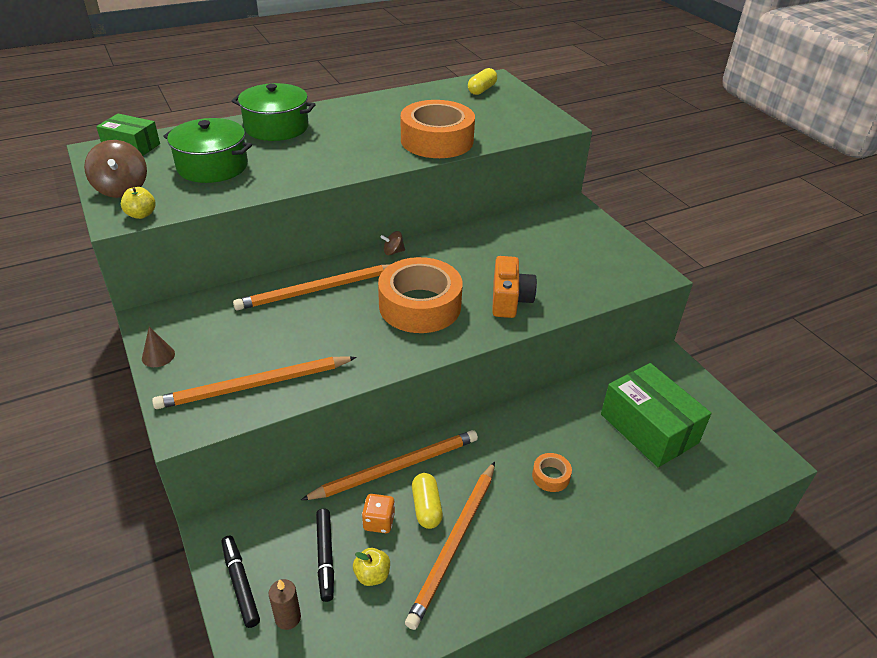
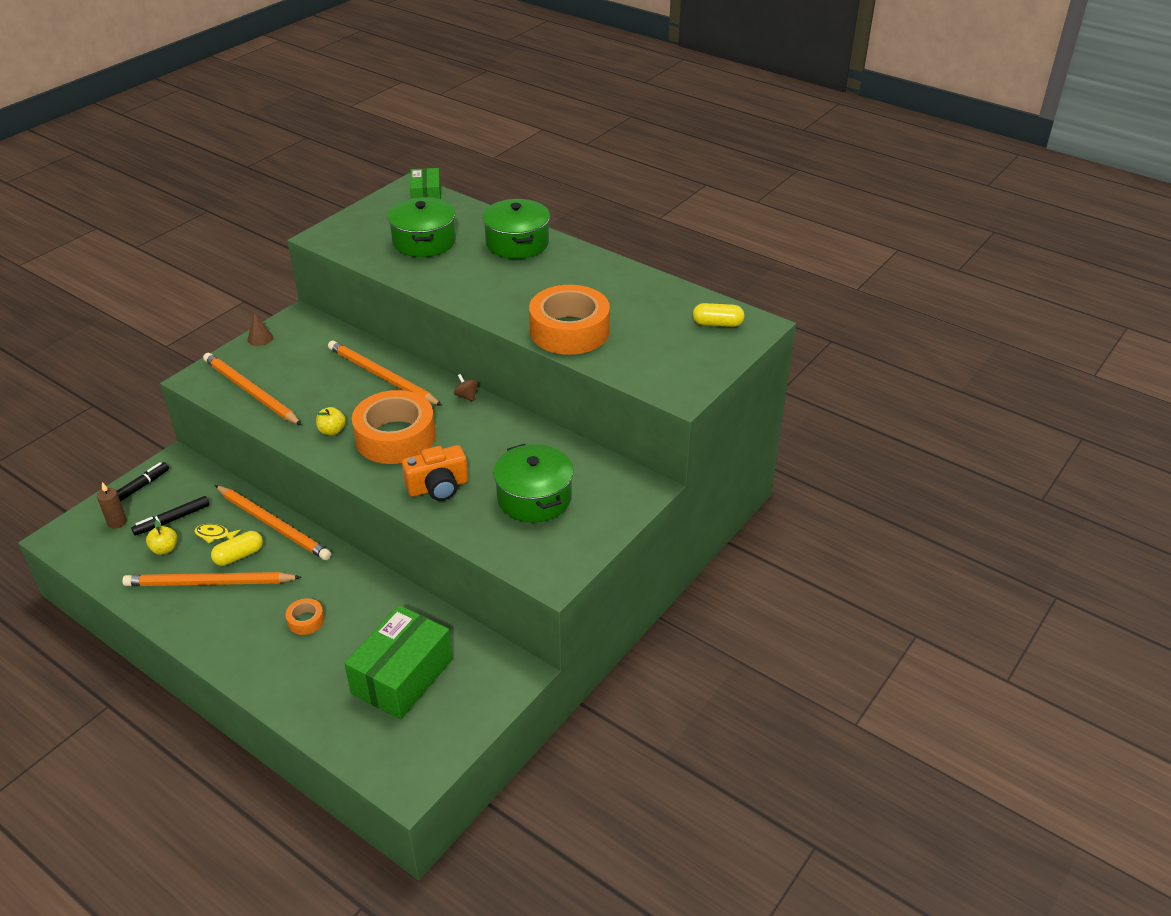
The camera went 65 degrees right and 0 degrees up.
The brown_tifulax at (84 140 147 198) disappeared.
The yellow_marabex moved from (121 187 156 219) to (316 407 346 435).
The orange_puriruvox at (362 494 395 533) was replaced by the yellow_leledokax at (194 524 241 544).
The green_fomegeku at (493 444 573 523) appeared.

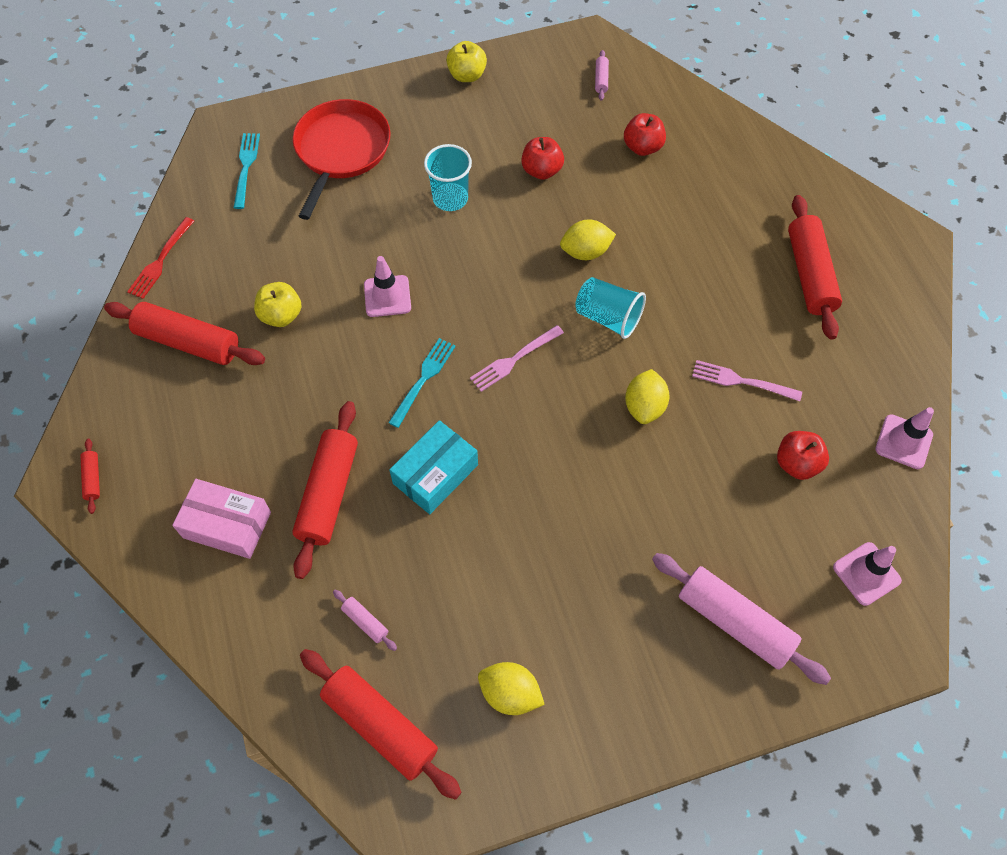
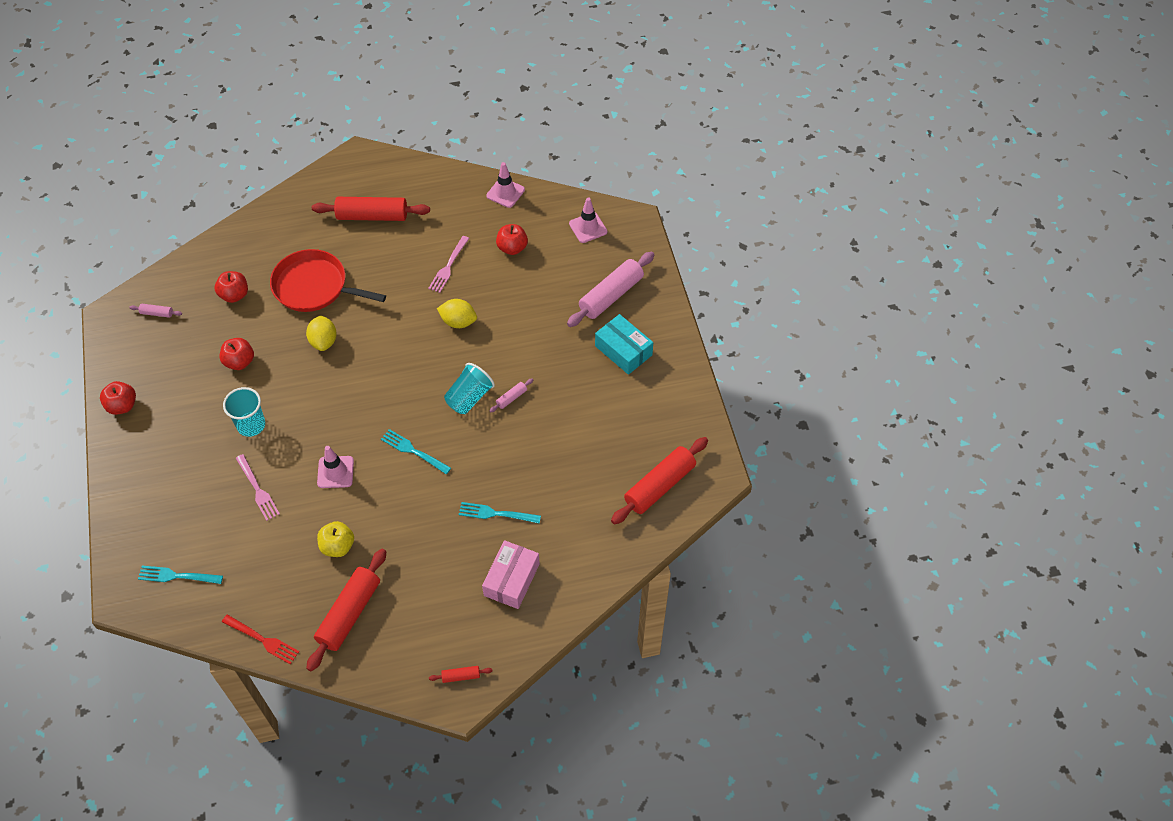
The camera went 85 degrees left and 5 degrees down.
The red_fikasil at (292 401 358 579) was replaced by the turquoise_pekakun at (459 502 541 524).
The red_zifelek moved from (293 99 391 220) to (270 249 386 312).
The pink_fikasil moved from (333 590 397 651) to (489 378 533 412).
The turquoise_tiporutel moved from (389 420 478 514) to (595 314 653 375).
The yellow_marabex at (446 41 487 82) became the red_marabex at (100 381 136 415).
The pink_pekakun moved from (470 325 564 392) to (236 454 280 521).
The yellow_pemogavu at (478 662 545 715) disappeared.
The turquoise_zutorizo moved from (575 277 646 339) to (444 363 495 414).

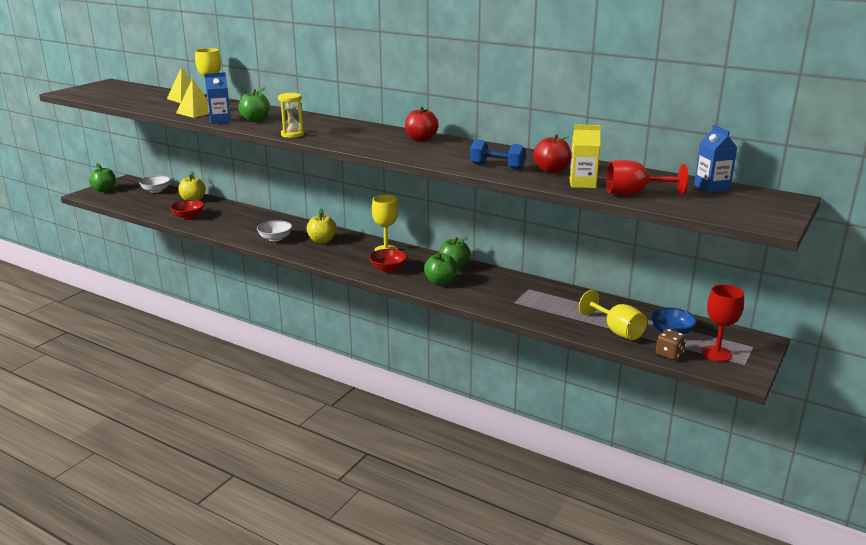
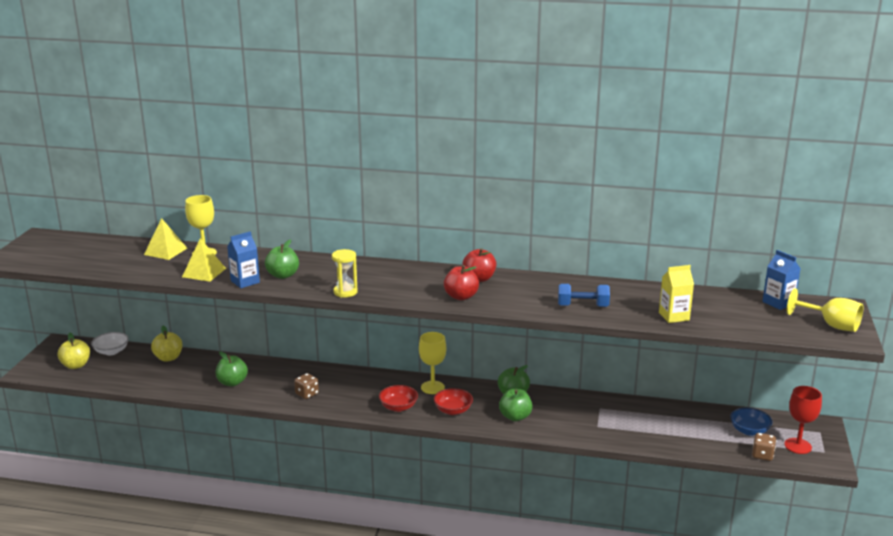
The camera went 20 degrees left and 0 degrees up.
The green_marabex moved from (89 163 116 192) to (216 351 248 386).
The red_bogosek moved from (170 200 204 219) to (379 385 418 412).
The white_bogosek at (257 220 292 242) was replaced by the brown_puriruvox at (294 373 319 399).
The yellow_marabex moved from (306 209 337 244) to (58 333 90 369).
The red_marabex moved from (533 134 571 173) to (444 265 479 300).
The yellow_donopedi moved from (579 290 647 340) to (787 288 863 332).
The red_donopedi at (606 160 688 195) disappeared.

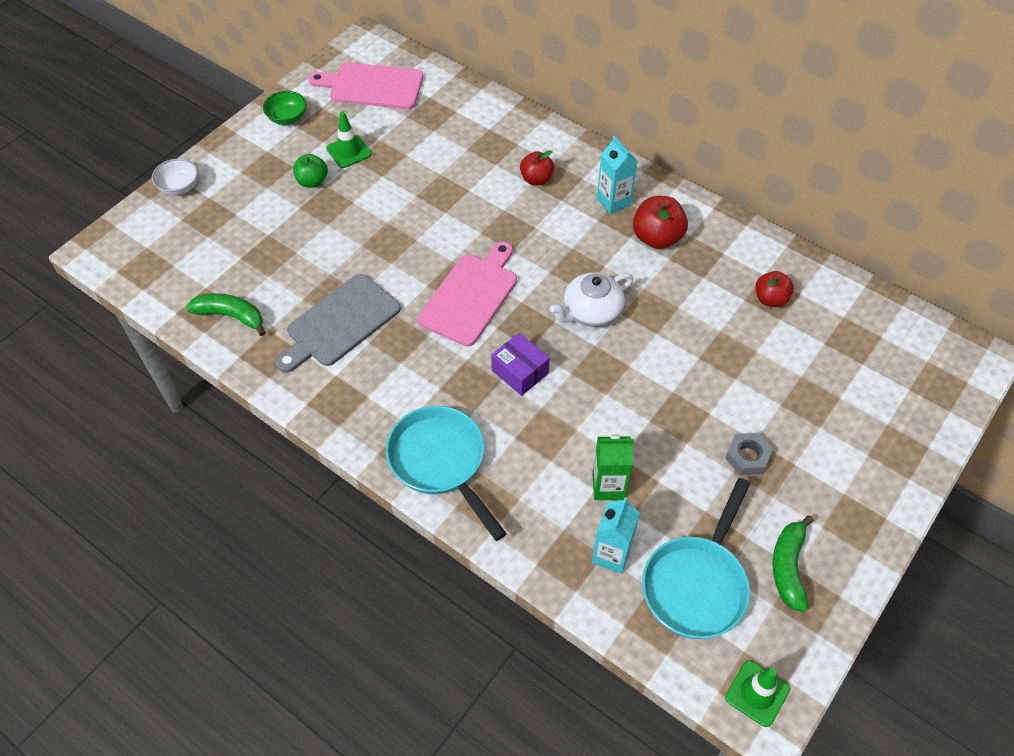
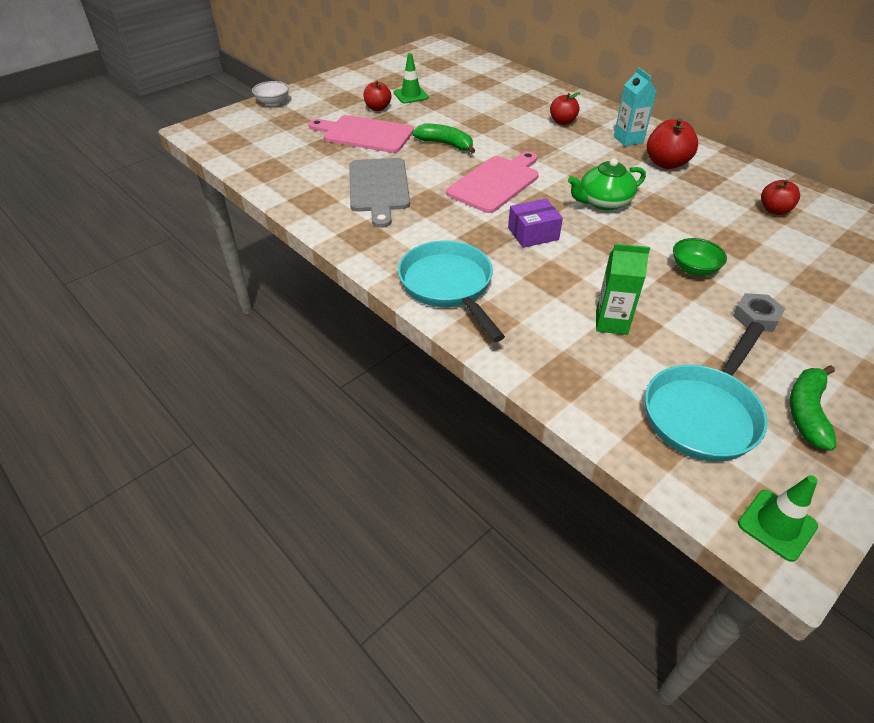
The camera went 10 degrees right and 10 degrees down.
The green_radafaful moved from (186 293 266 336) to (412 124 475 154).
The green_bogosek moved from (263 91 306 125) to (673 238 727 276).
The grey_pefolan at (276 274 401 373) turned 60 degrees counterclockwise.
The green_marabex at (293 154 328 188) became the red_marabex at (363 81 392 111).
The pink_pefolan moved from (308 62 423 109) to (308 115 414 153).
The purple_tiporutel at (491 333 550 396) turned 75 degrees counterclockwise.
The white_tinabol at (550 272 633 327) became the green_tinabol at (568 158 646 210).
The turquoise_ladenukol at (592 497 640 574) disappeared.

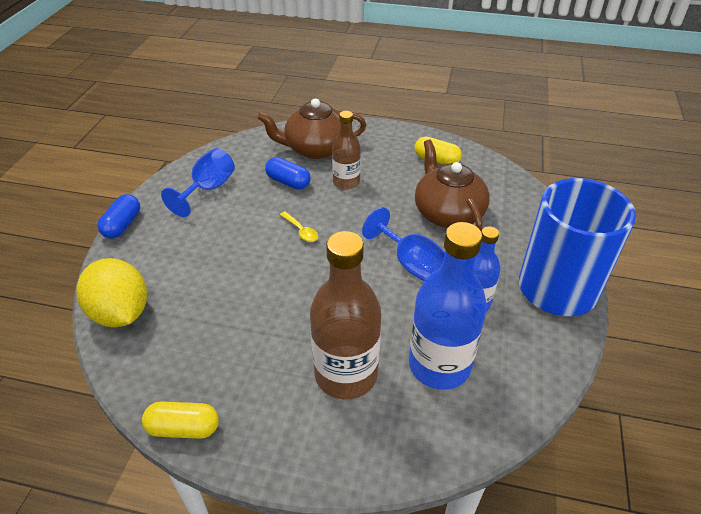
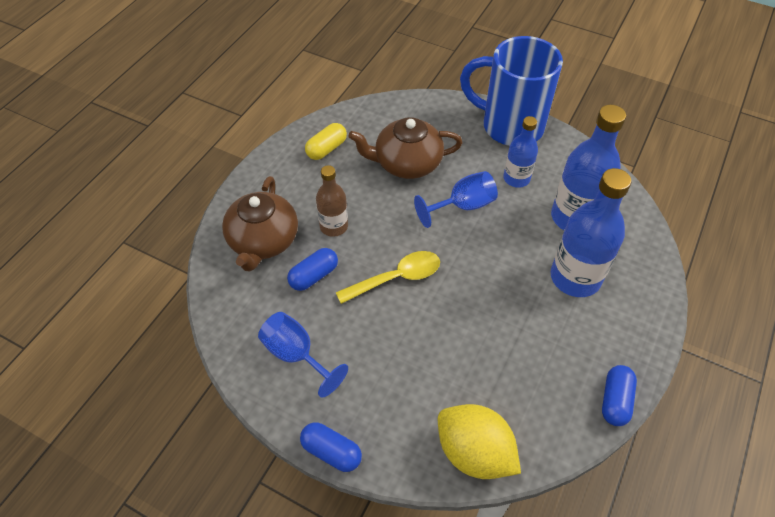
The camera went 75 degrees left and 10 degrees up.
The yellow_pemogavu at (76 258 147 327) turned 60 degrees clockwise.
The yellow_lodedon at (142 401 219 439) became the blue_lodedon at (602 365 637 426).
The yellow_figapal at (280 211 318 242) changed to 1.87 times the size.
The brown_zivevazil at (310 231 381 399) became the blue_zivevazil at (551 168 632 297).

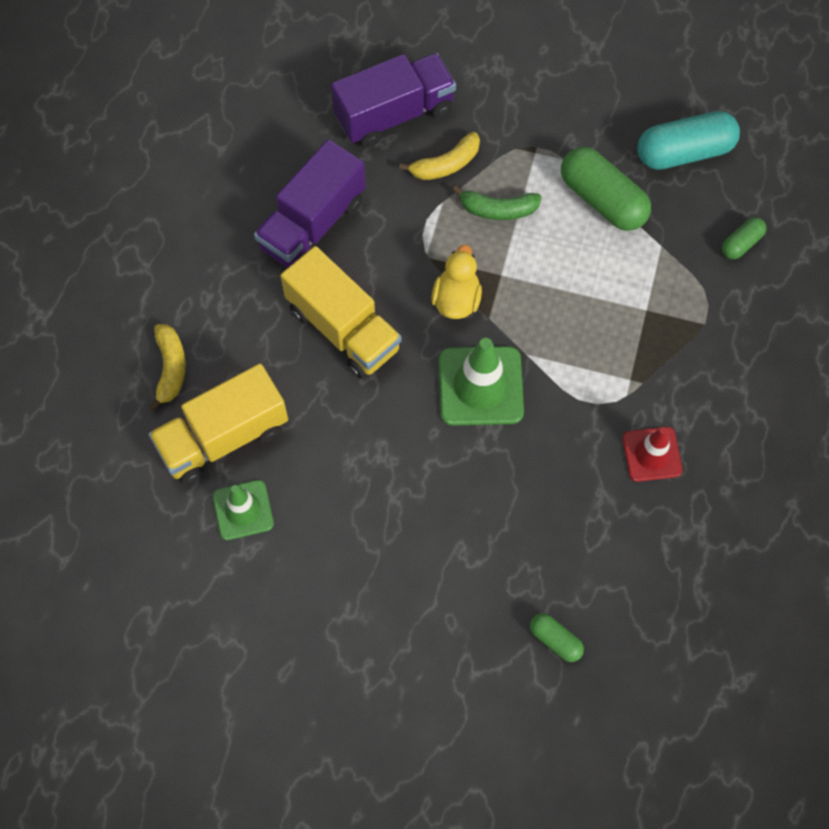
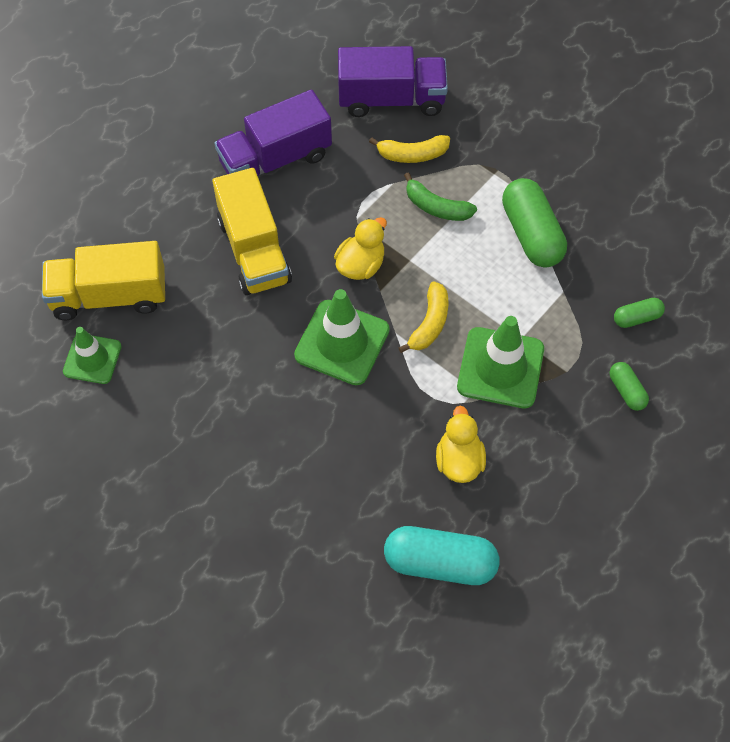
The camera went 25 degrees right and 5 degrees down.
The yellow_radafaful moved from (149 324 186 411) to (399 281 448 353).
The green_lodedon moved from (530 613 584 662) to (610 362 649 411).
The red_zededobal at (622 427 682 482) was replaced by the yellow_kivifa at (436 406 486 483).
The turquoise_lodedon moved from (637 111 740 170) to (384 526 499 585).
The green_zededobal at (457 316 544 408) appeared.

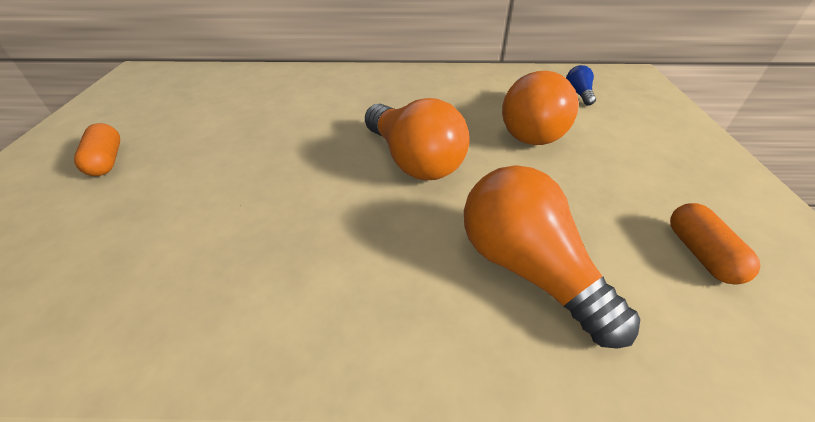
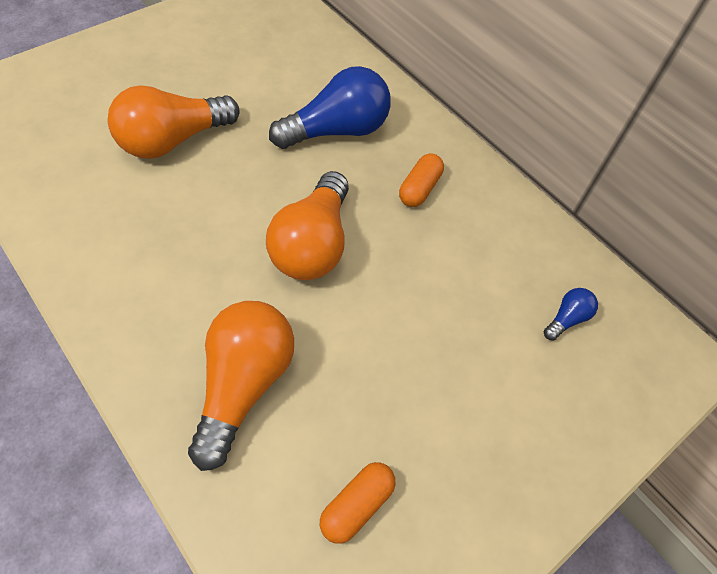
The camera went 45 degrees right and 15 degrees up.
The orange_lodedon moved from (74 123 120 176) to (399 153 444 207).
The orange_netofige moved from (502 71 579 145) to (108 85 240 159).
The blue_netofige at (269 66 391 149) appeared.

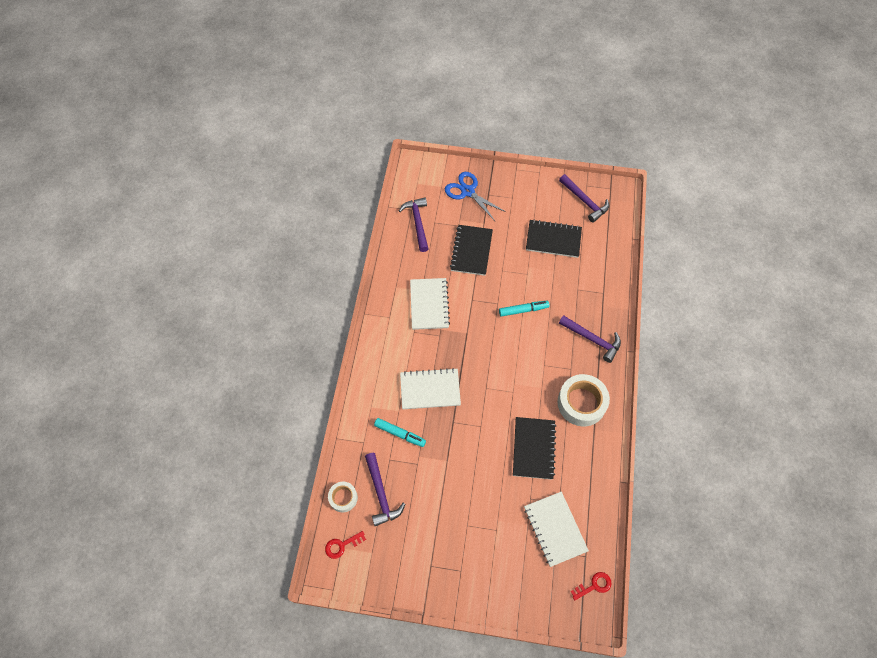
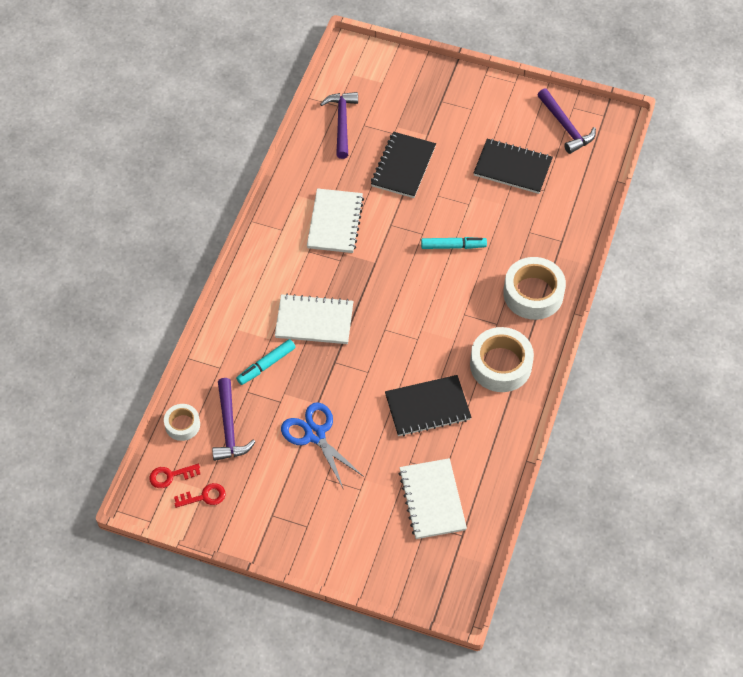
The camera went 10 degrees right and 5 degrees down.
The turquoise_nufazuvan at (374 418 426 447) turned 105 degrees clockwise.
The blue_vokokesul moved from (445 172 506 221) to (281 402 364 490).
The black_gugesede at (513 417 556 480) turned 60 degrees clockwise.
The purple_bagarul at (559 315 621 363) was replaced by the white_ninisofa at (503 257 566 320).
The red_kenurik moved from (570 572 611 600) to (174 483 226 508).

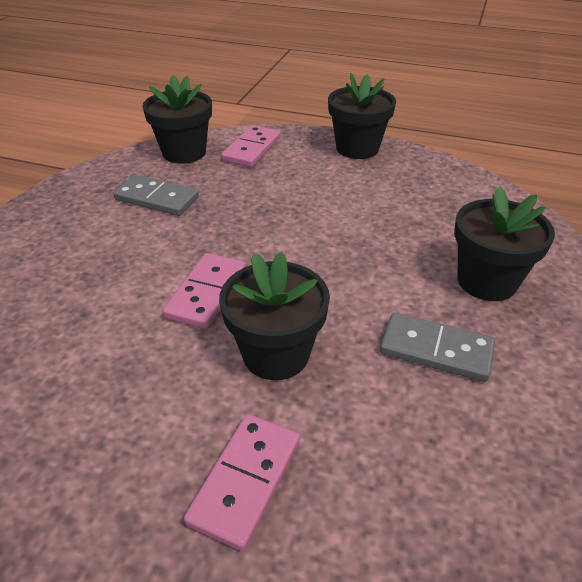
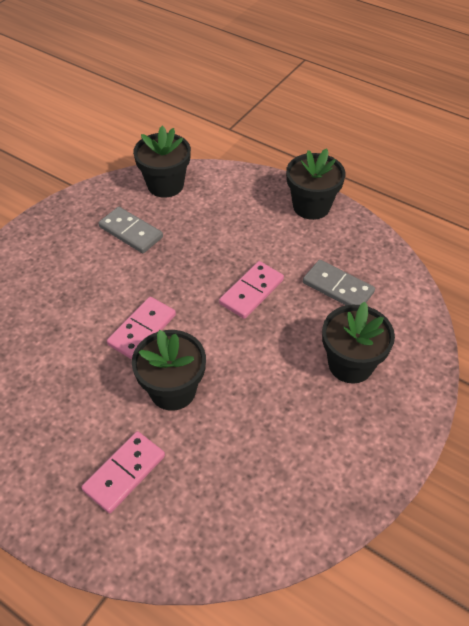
The camera went 15 degrees right and 10 degrees up.
The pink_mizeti moved from (221 125 281 167) to (219 261 284 319).
The grey_mizeti moved from (380 313 495 382) to (303 260 375 305).

